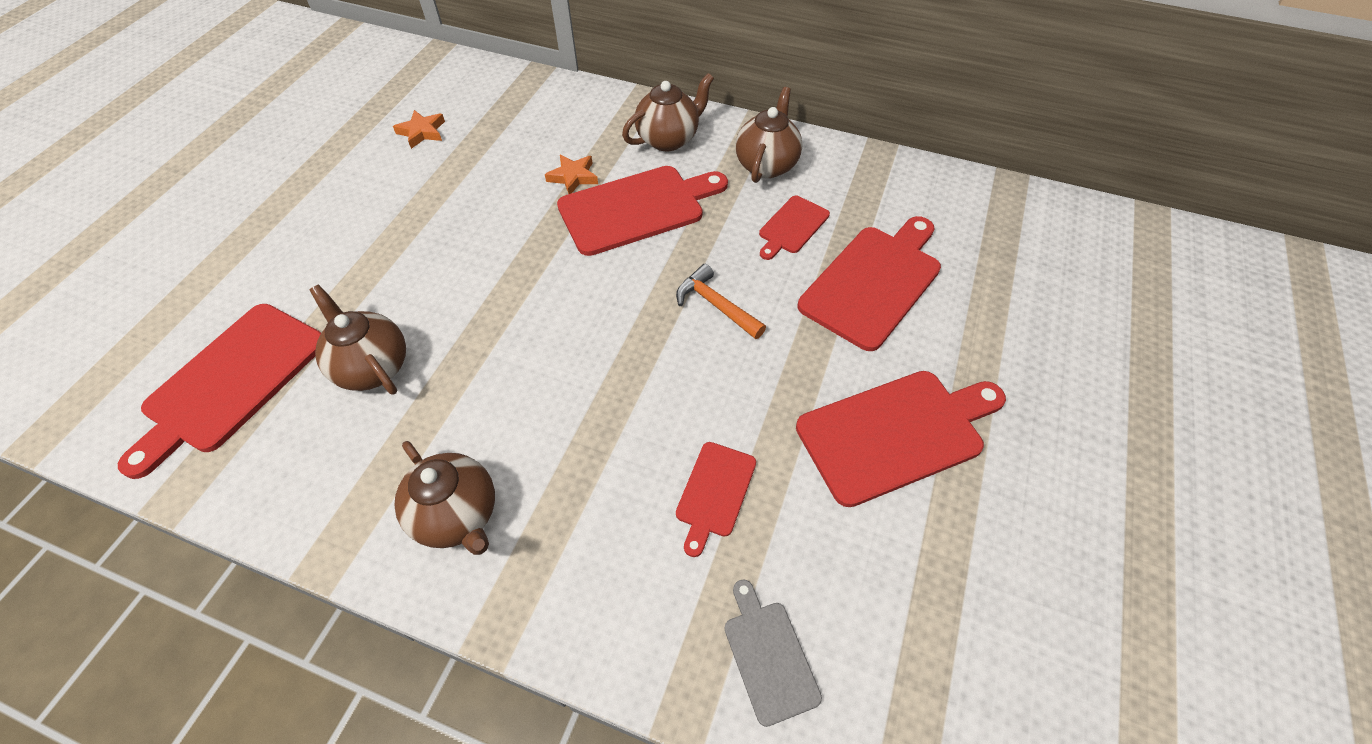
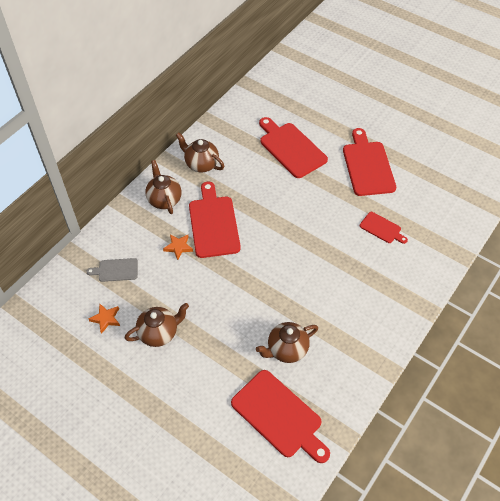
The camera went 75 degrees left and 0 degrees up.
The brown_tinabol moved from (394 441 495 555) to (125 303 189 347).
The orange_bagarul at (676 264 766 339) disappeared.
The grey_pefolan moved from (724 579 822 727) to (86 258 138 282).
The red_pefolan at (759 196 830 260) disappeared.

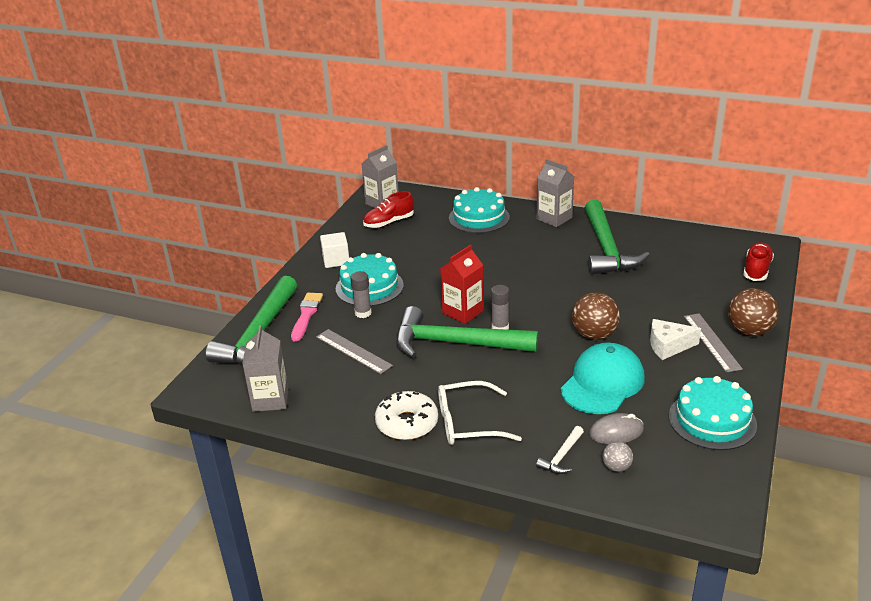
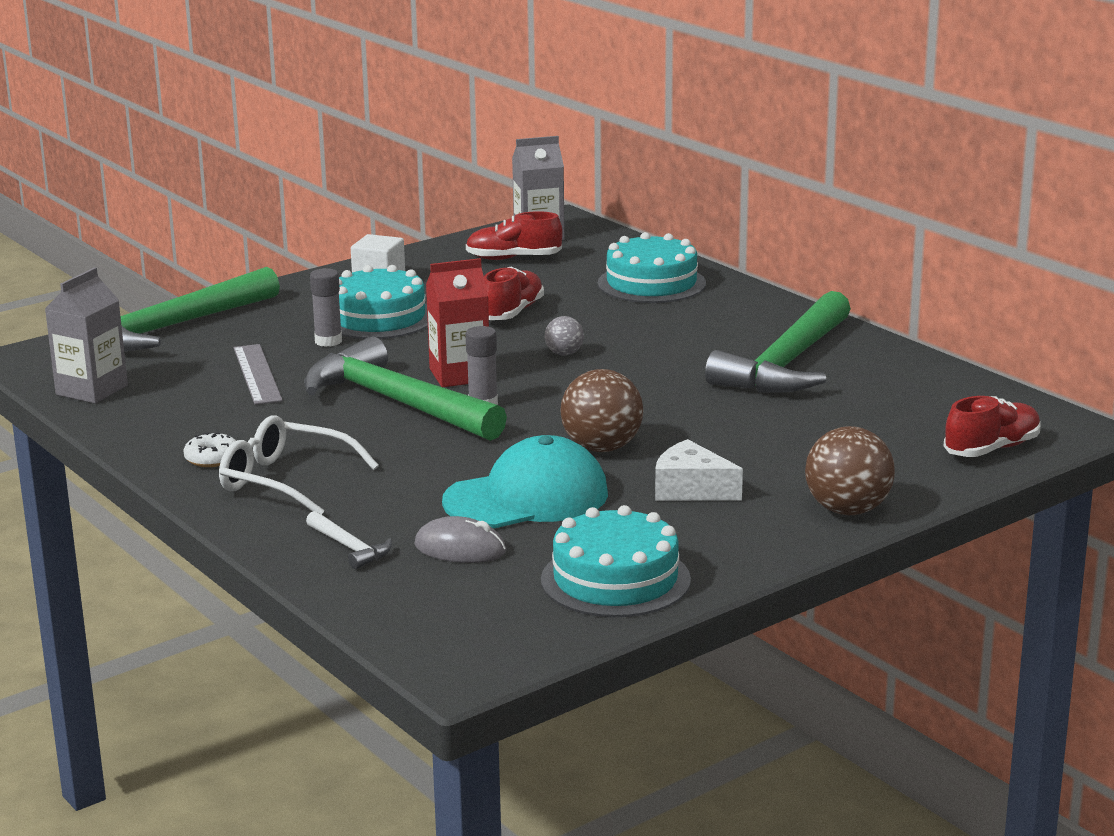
The camera went 30 degrees right and 10 degrees down.
The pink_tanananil at (291 293 323 342) disappeared.
The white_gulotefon at (375 391 438 440) changed to 0.55 times the size.
The white_bagarul at (536 426 584 474) turned 105 degrees counterclockwise.
The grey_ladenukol at (537 159 574 227) disappeared.
The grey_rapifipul moved from (602 441 633 472) to (545 316 584 356).
The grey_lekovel at (684 314 743 373) disappeared.
The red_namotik at (484 267 544 320) appeared.

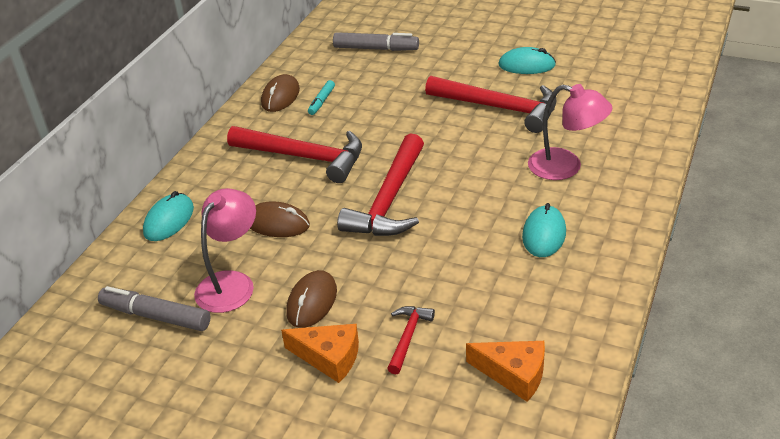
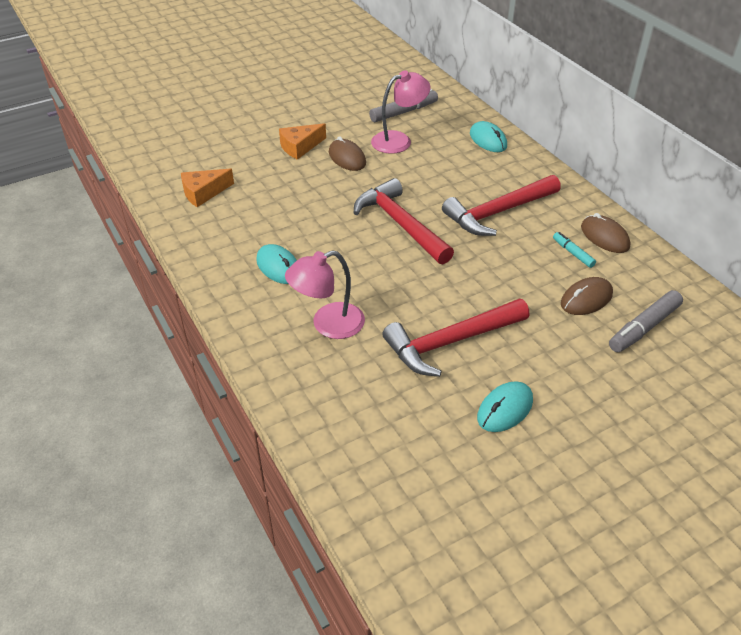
The camera went 125 degrees right and 5 degrees up.
The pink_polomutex at (194 188 256 313) turned 90 degrees counterclockwise.
The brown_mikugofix moved from (250 201 310 237) to (561 277 613 315).
The red_bagarul at (387 306 435 374) disappeared.

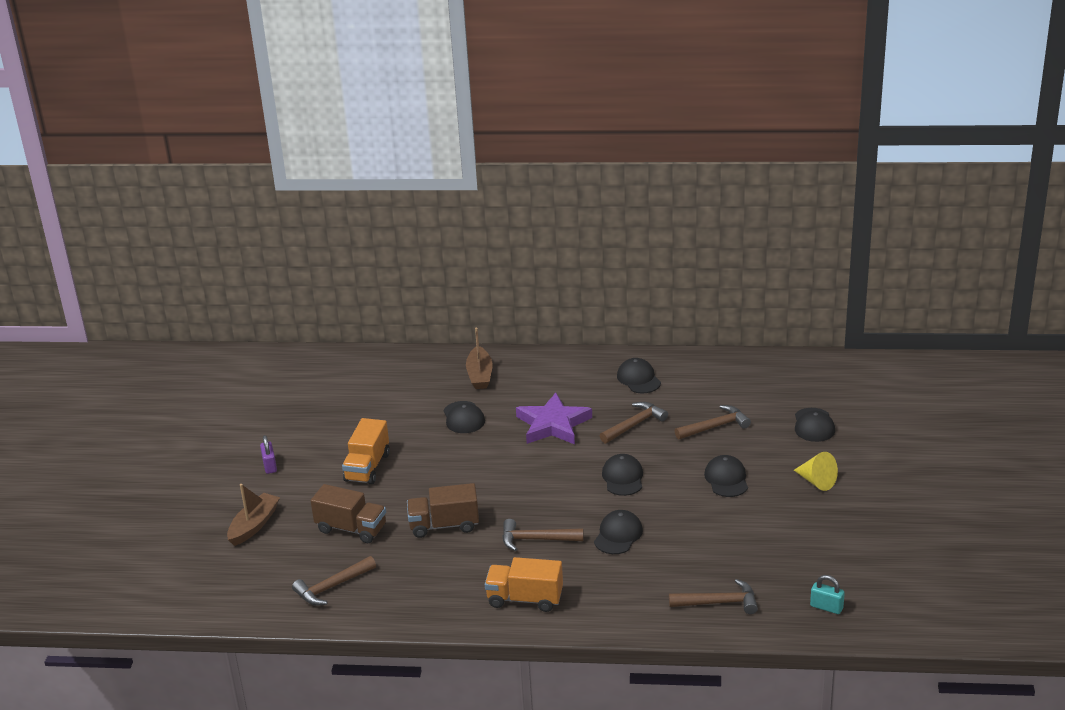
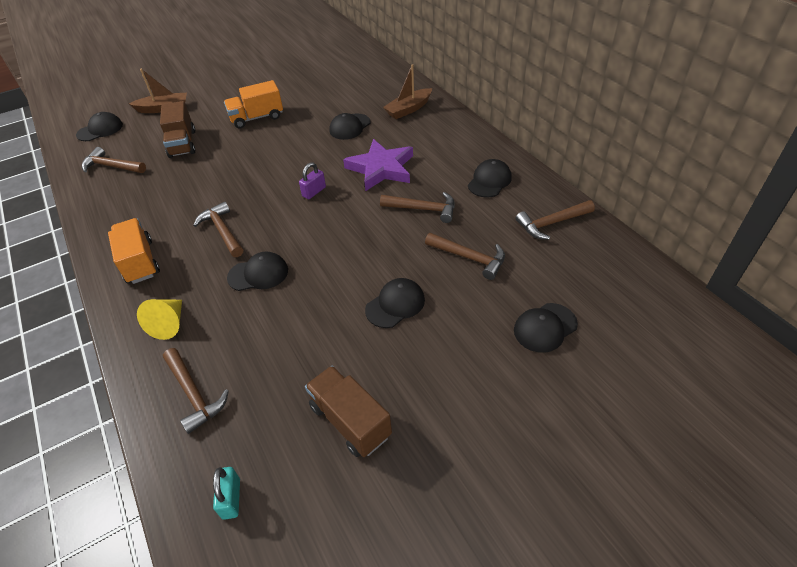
The camera went 55 degrees right and 15 degrees up.
The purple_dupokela moved from (260 435 277 474) to (299 162 326 199).
The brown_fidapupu moved from (407 483 479 538) to (305 366 392 457).
The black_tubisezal moved from (602 454 643 496) to (76 112 123 141).
The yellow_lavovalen moved from (794 452 838 491) to (137 299 182 340).
The brown_bagarul at (515 200 595 240) appeared.

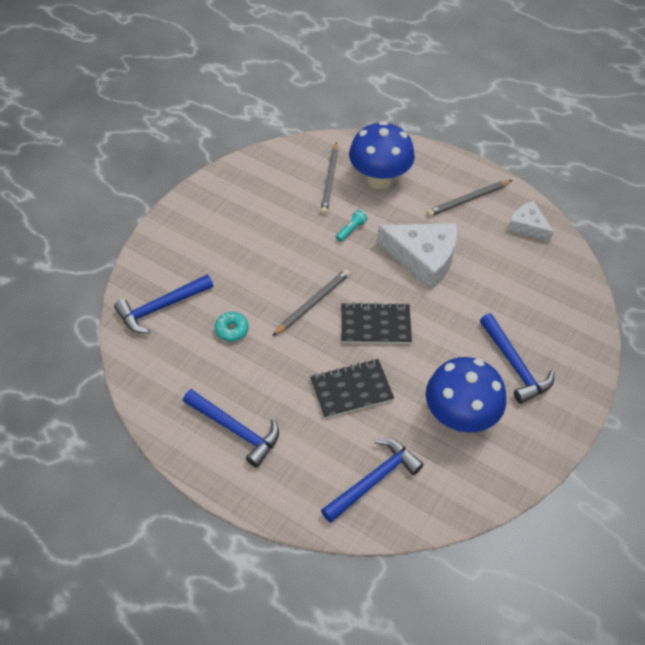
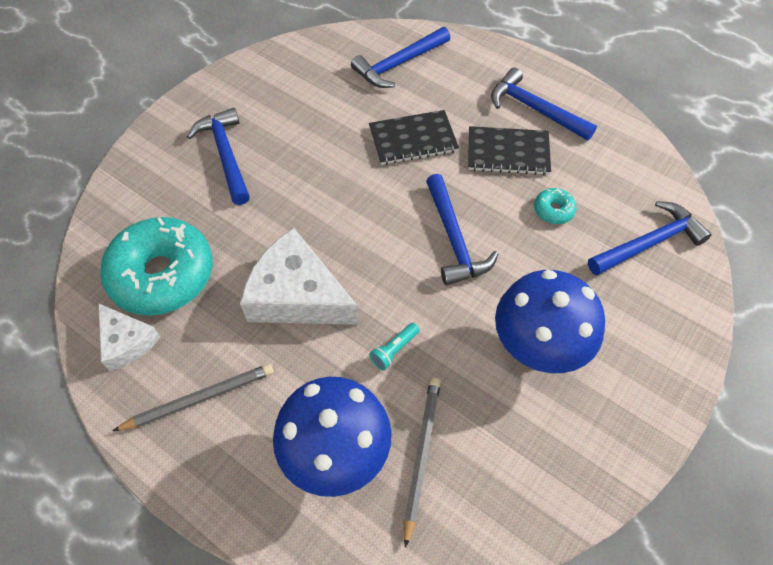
The camera went 175 degrees left and 5 degrees up.
The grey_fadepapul at (272 269 350 336) was replaced by the blue_bagarul at (426 174 498 285).
The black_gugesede moved from (341 302 412 344) to (468 126 551 175).
The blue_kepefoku moved from (426 357 506 433) to (495 270 605 373).
The turquoise_gulotefon at (100 217 213 316) appeared.

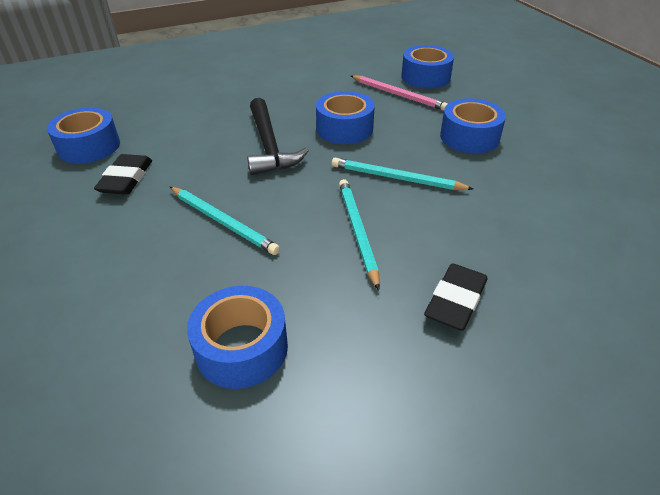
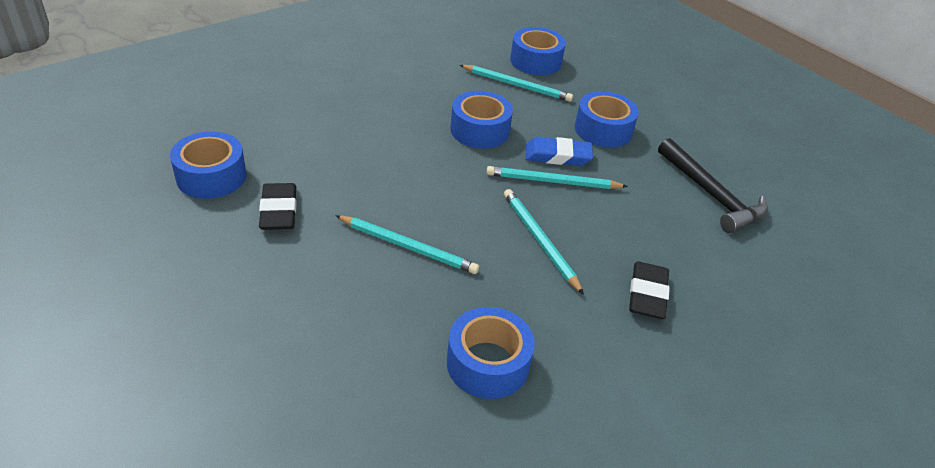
The camera went 20 degrees left and 0 degrees up.
The black_bagarul moved from (247 98 309 176) to (658 138 768 233).
The pink_fadepapul at (351 75 448 111) became the turquoise_fadepapul at (460 65 573 102).
The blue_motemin at (526 137 593 166) appeared.

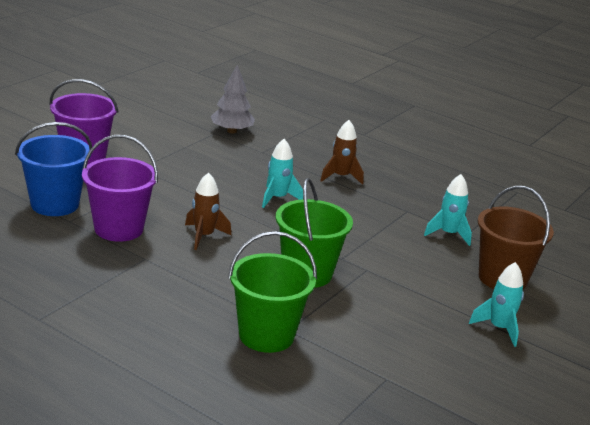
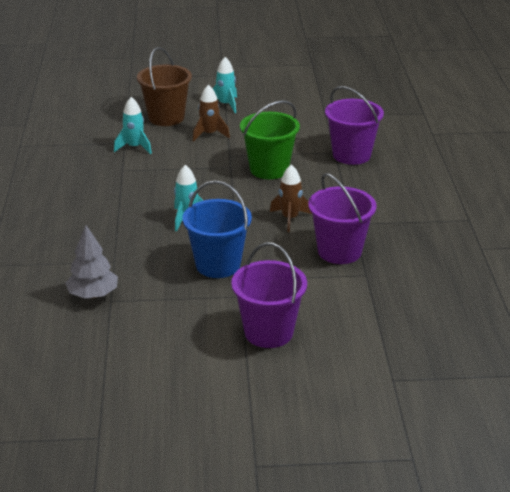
The camera went 125 degrees left and 5 degrees up.
The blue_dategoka moved from (15 122 92 216) to (182 180 252 278).
The green_dategoka at (228 231 317 353) became the purple_dategoka at (325 86 384 165).
The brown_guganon moved from (320 120 364 185) to (193 85 230 142).

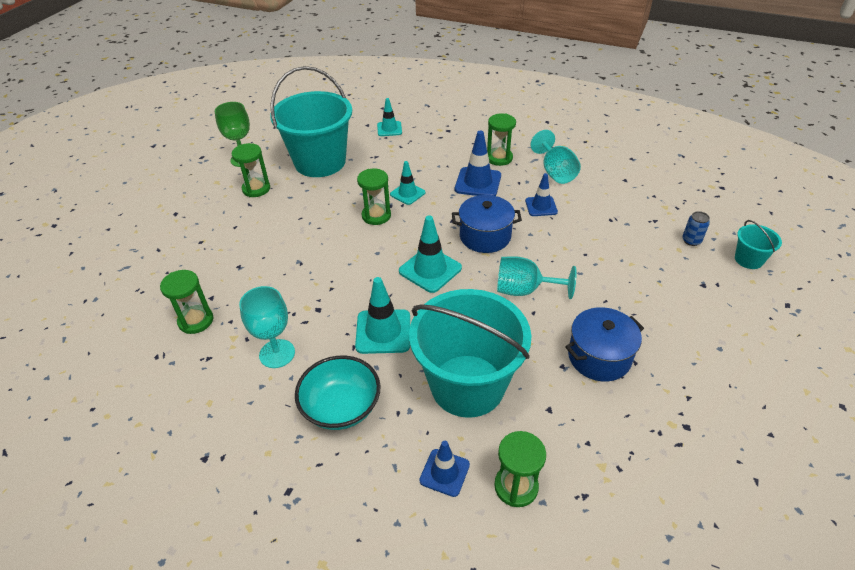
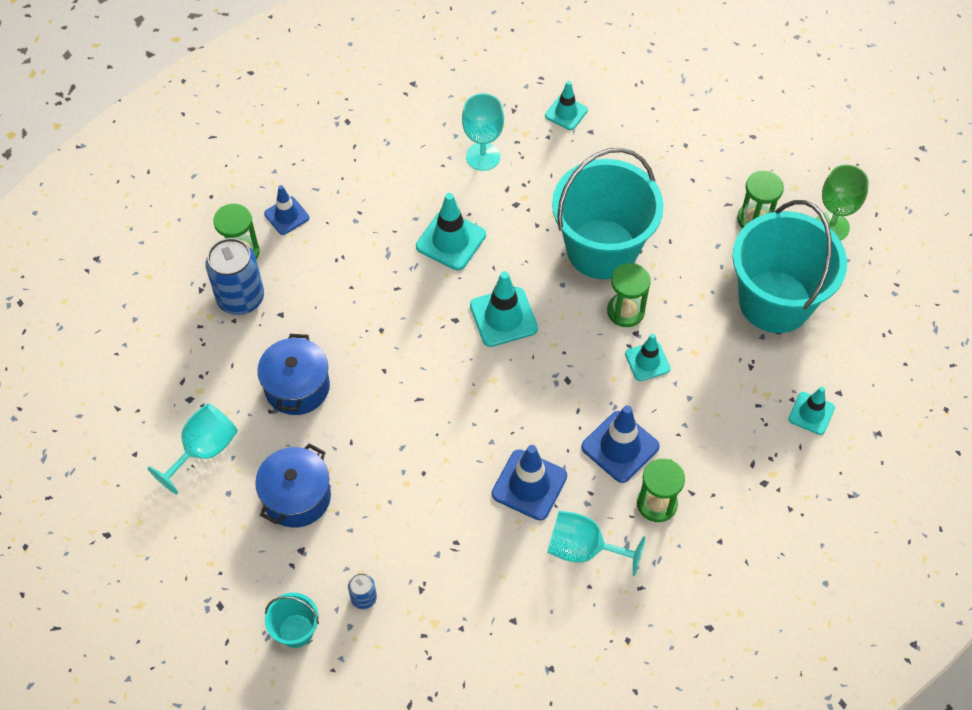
The camera went 120 degrees right and 15 degrees up.
The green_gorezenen at (160 270 213 334) was replaced by the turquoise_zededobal at (545 81 588 130).
The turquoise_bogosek at (295 356 381 430) disappeared.
The turquoise_dategoka moved from (409 289 531 418) to (552 148 664 279).
The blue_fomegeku moved from (452 195 522 253) to (255 443 331 528).
The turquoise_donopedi moved from (497 256 577 299) to (147 403 238 495).
The blue_zededobal at (525 173 558 216) changed to 1.56 times the size.
The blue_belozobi at (206 238 264 315) appeared.

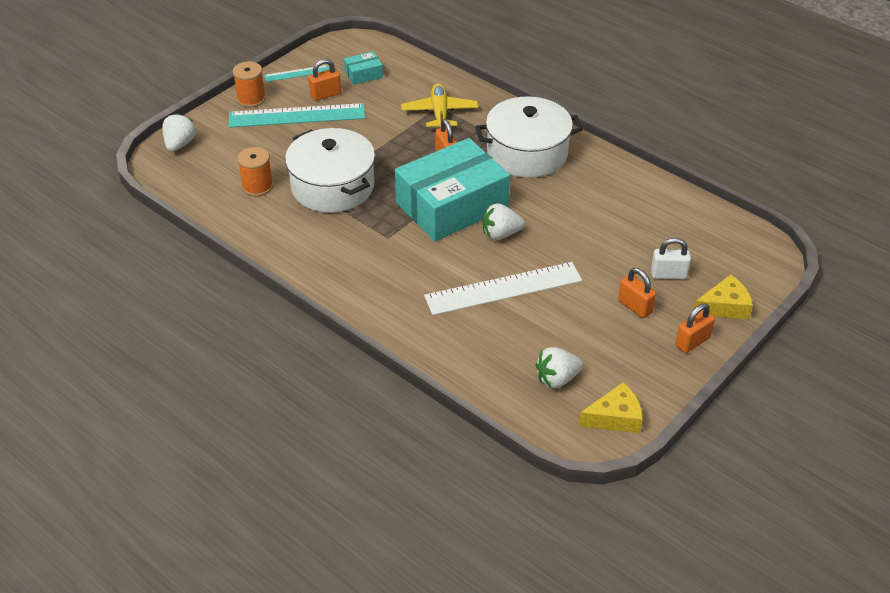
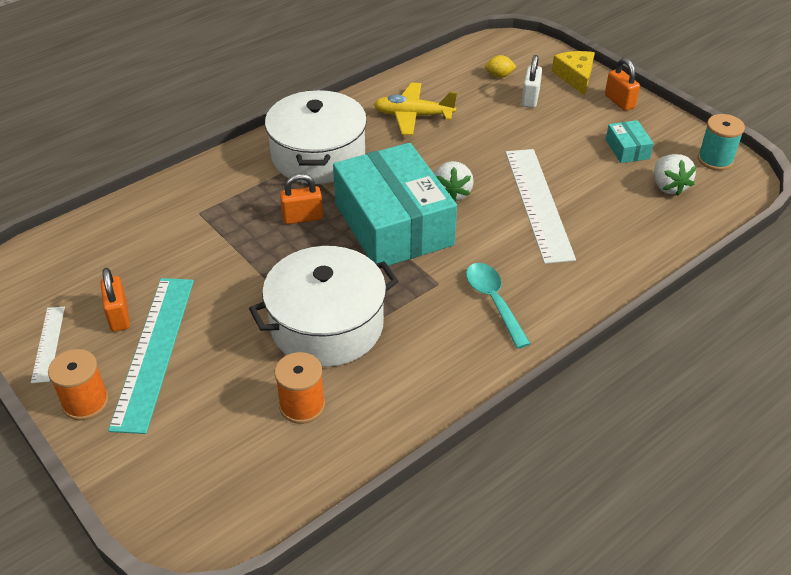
The camera went 80 degrees left and 0 degrees up.
The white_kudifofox at (162 113 196 152) disappeared.
The turquoise_lekovel at (264 65 329 82) became the white_lekovel at (31 307 65 383).
The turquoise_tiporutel moved from (344 51 383 85) to (606 120 654 163).
The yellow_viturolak moved from (401 83 478 128) to (374 83 457 135).
The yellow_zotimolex at (579 382 643 433) was replaced by the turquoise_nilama at (698 114 745 171).
The orange_dupokela at (618 268 656 318) disappeared.
The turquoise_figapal at (466 263 531 349) appeared.
The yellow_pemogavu at (485 55 517 78) appeared.

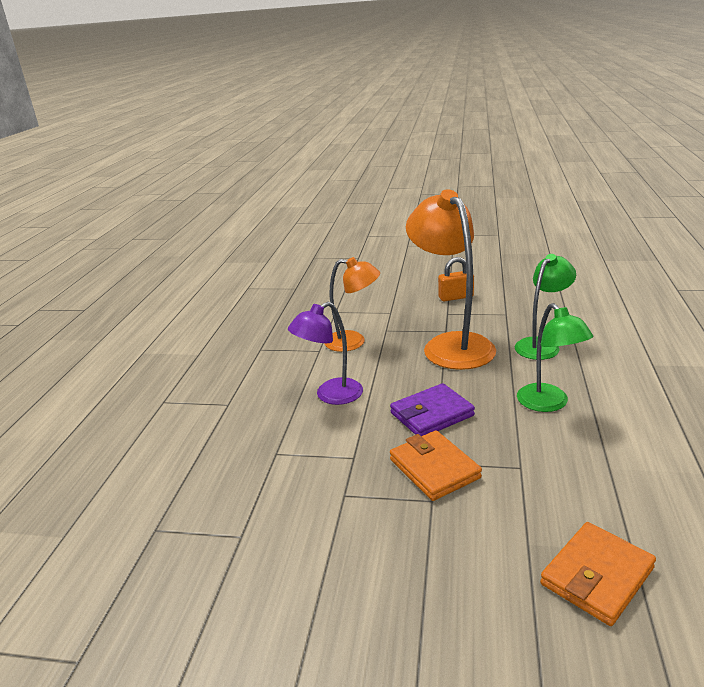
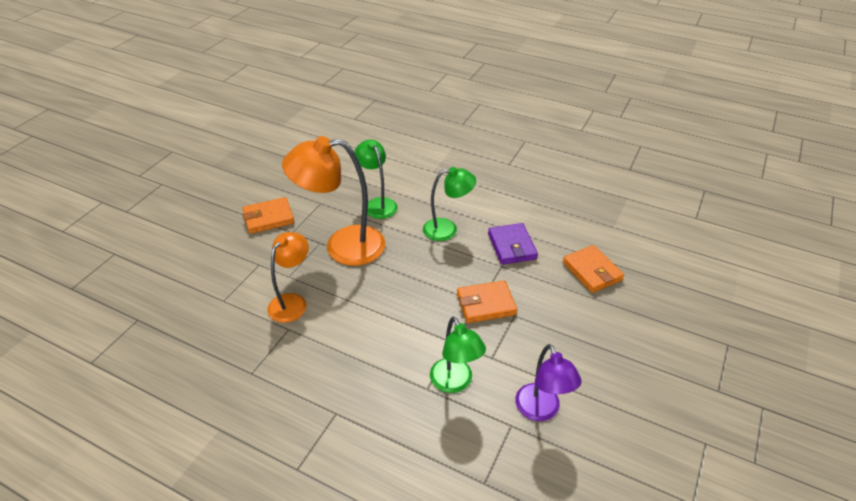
The camera went 75 degrees left and 15 degrees up.
The purple_polomutex moved from (288 302 363 405) to (515 344 582 421).
The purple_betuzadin moved from (390 383 475 436) to (488 223 538 265).
The orange_dupokela at (438 257 474 301) was replaced by the orange_betuzadin at (242 197 294 234).
The green_polomutex at (430 317 486 393) appeared.

